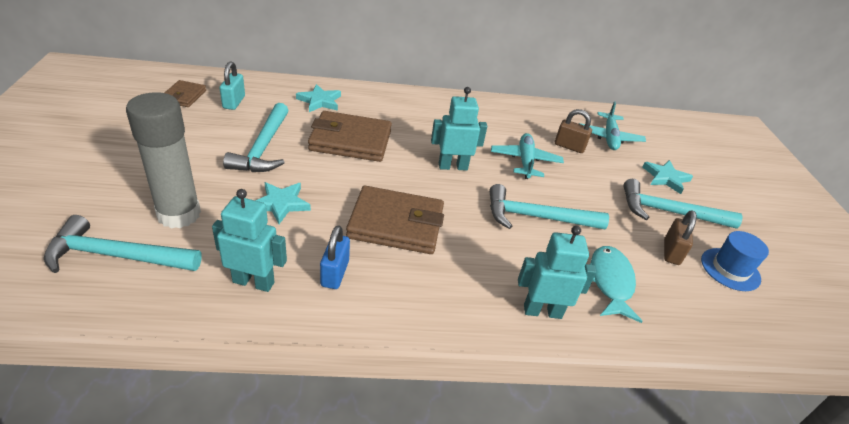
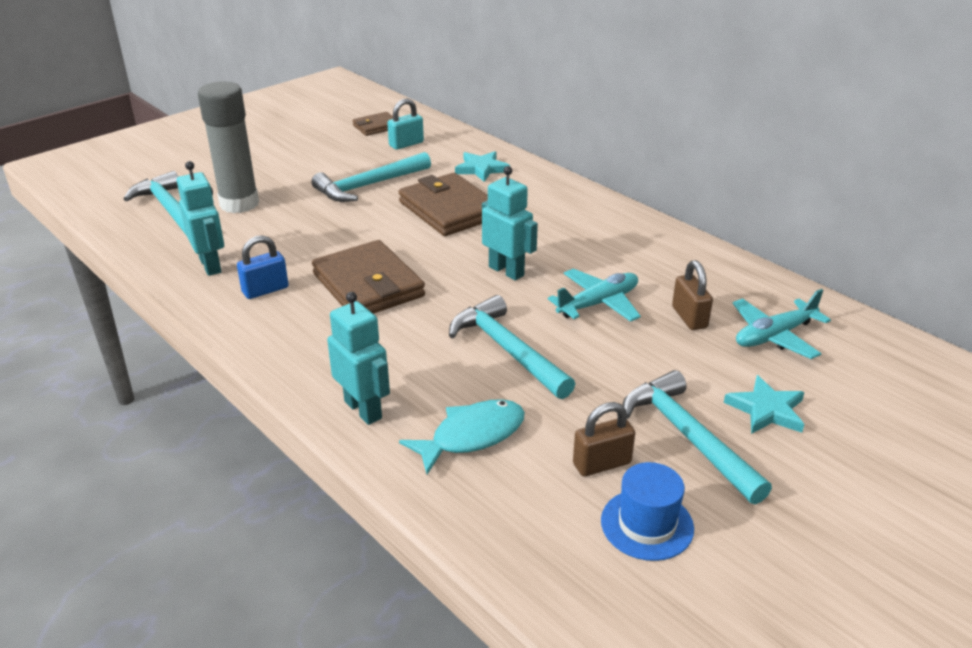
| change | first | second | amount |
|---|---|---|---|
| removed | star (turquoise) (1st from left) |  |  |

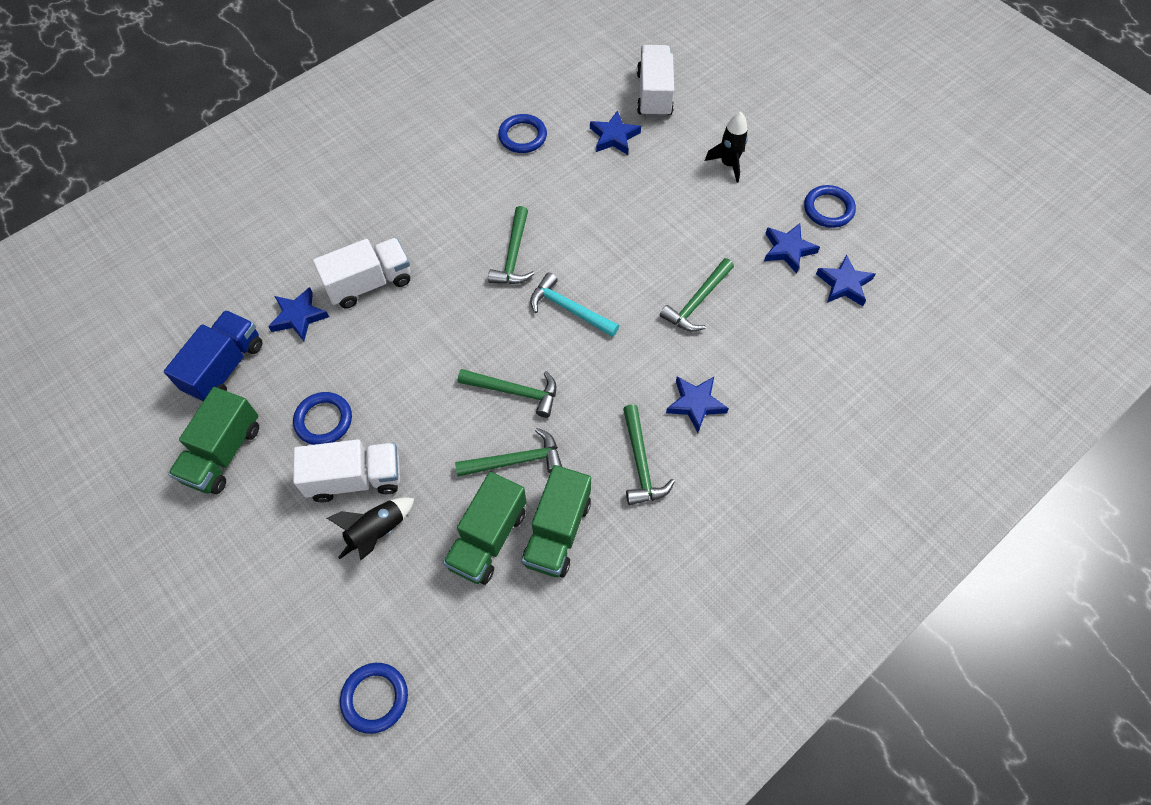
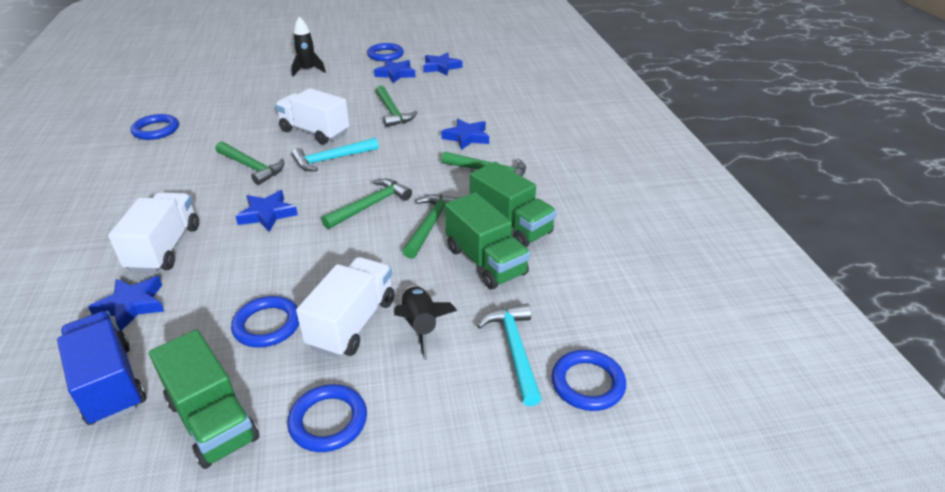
| change | first | second | amount |
|---|---|---|---|
| moved | star (blue) (2nd from left) |  |  |
| moved | truck (white) (3rd from left in the first image) | truck (white) (2nd from left) |  |
| added |  | ring (blue) (3rd from left) |  |
| added |  | hammer (turquoise) (2nd from left) |  |

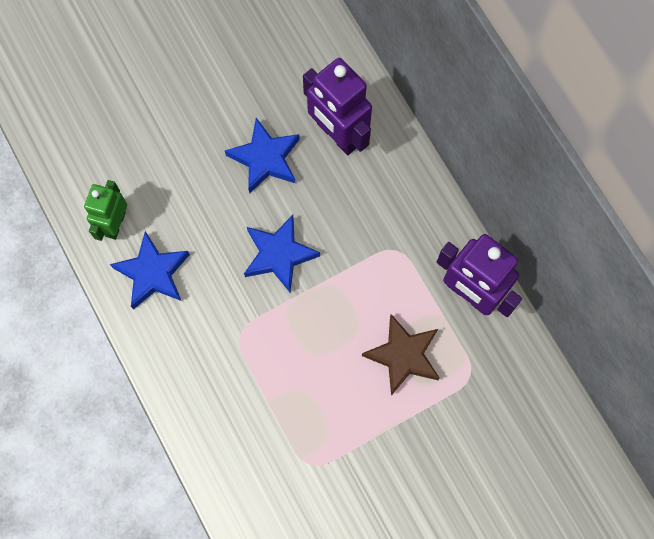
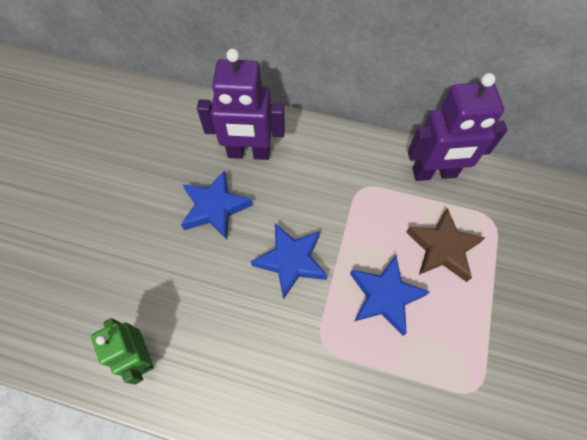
| change | first | second | amount |
|---|---|---|---|
| moved | star (blue) (1st from left in the first image) | star (blue) (3rd from left) |  |

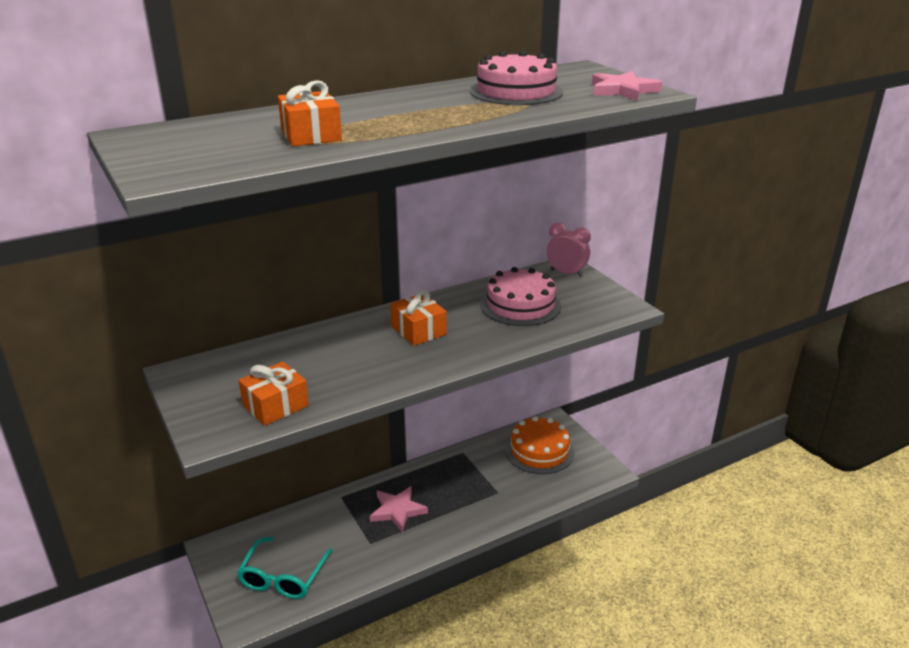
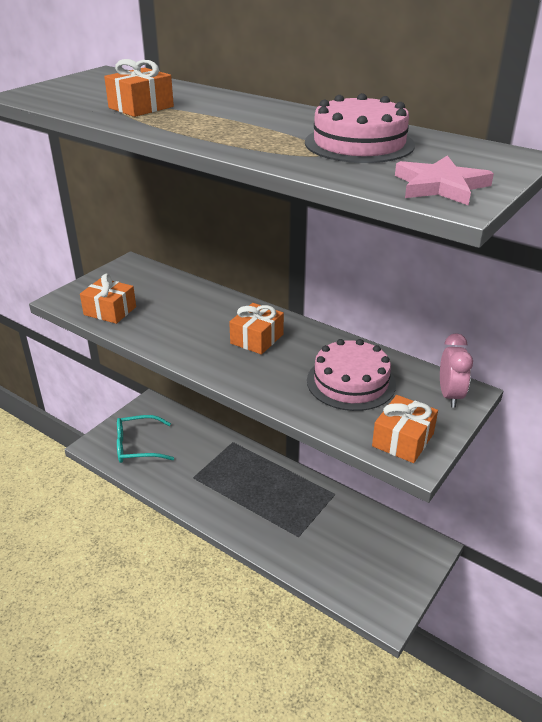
| change | first | second | amount |
|---|---|---|---|
| added |  | gift (orange) (4th from left) |  |
| removed | star (pink) (1st from left) |  |  |
| removed | cake (orange) |  |  |

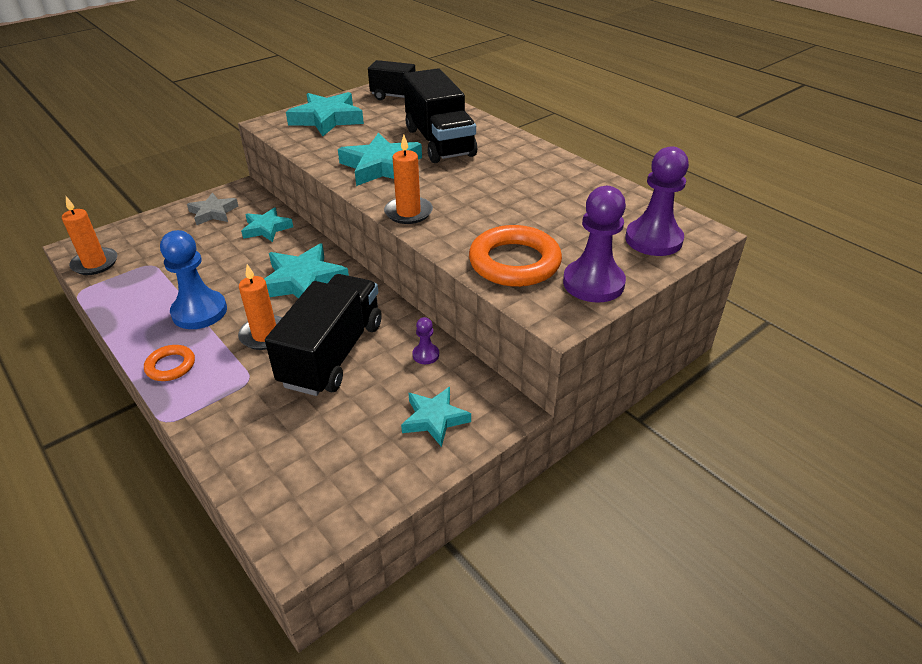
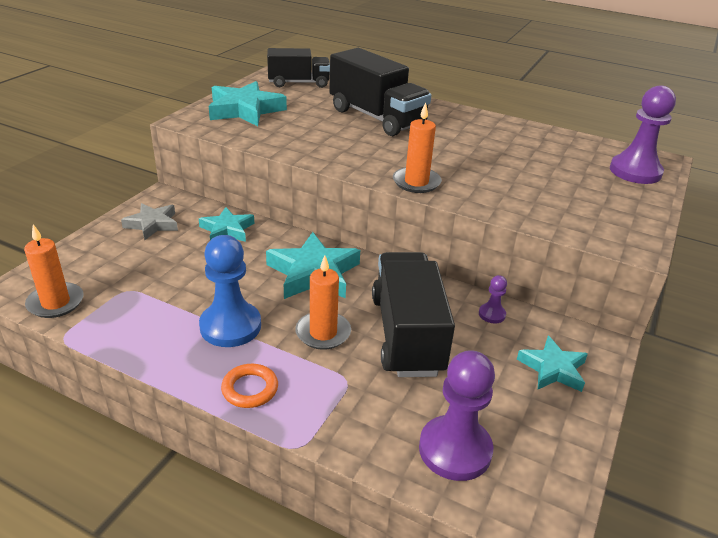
| change | first | second | amount |
|---|---|---|---|
| moved | pawn (purple) (2nd from left in the first image) | pawn (purple) (1st from left) |  |
| removed | star (turquoise) (4th from left) |  |  |
| removed | ring (orange) (2nd from left) |  |  |

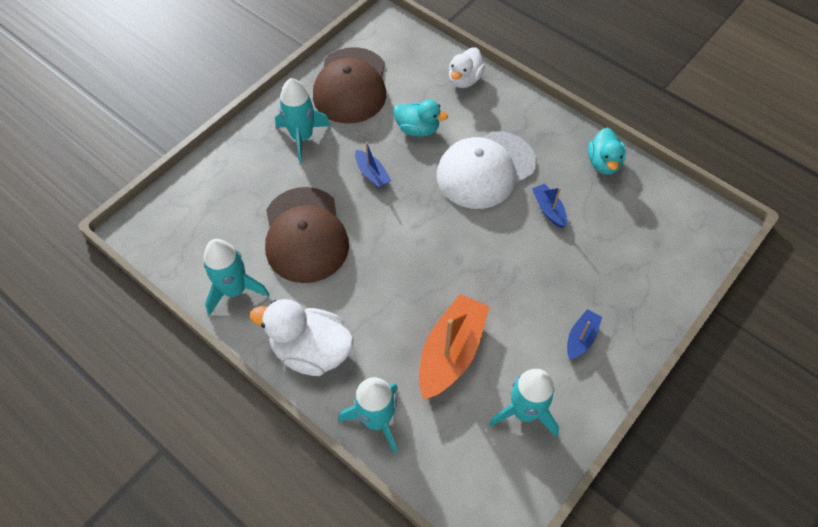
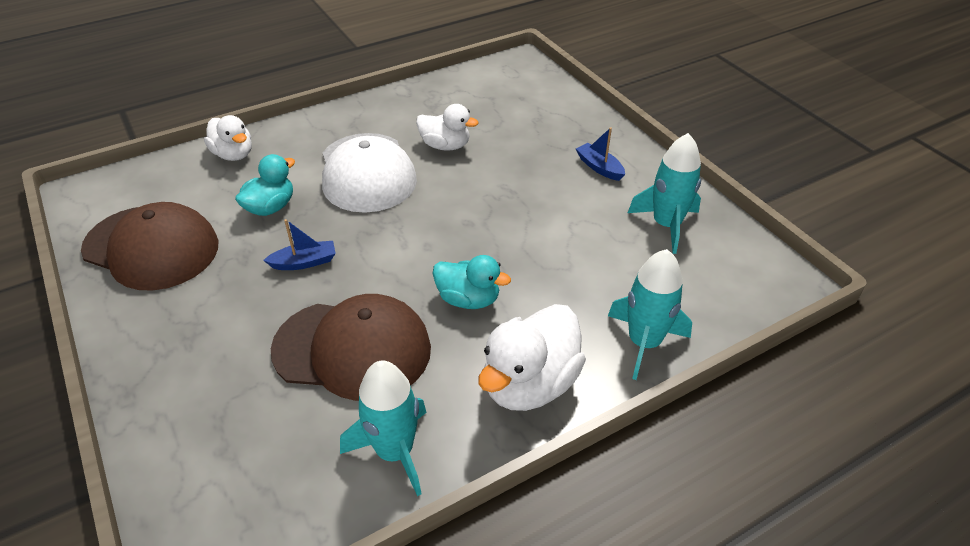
| change | first | second | amount |
|---|---|---|---|
| replaced | boat (blue) (2nd from left) | duck (white) (2nd from left) |  |
| moved | duck (turquoise) (2nd from left) |  |  |
| removed | rocket (turquoise) (2nd from left) |  |  |
| removed | boat (orange) |  |  |

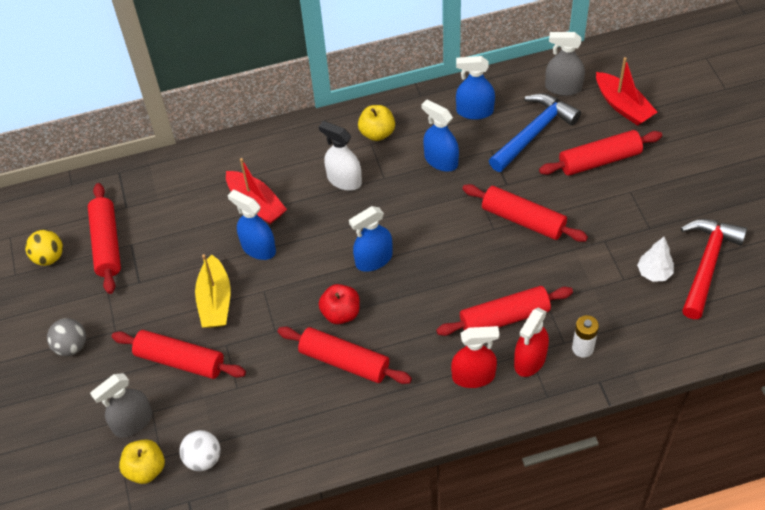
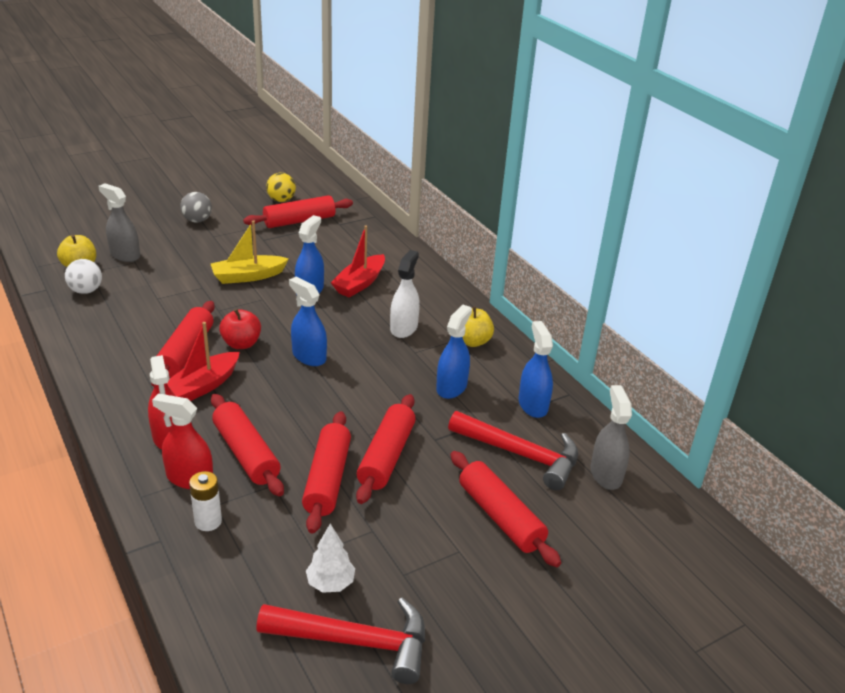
| change | first | second | amount |
|---|---|---|---|
| moved | boat (red) (2nd from left in the first image) | boat (red) (1st from left) |  |
| moved | rolling pin (red) (2nd from left in the first image) | rolling pin (red) (4th from left) |  |
| recoloured | hammer (blue) | hammer (red) (2nd from left) |  |

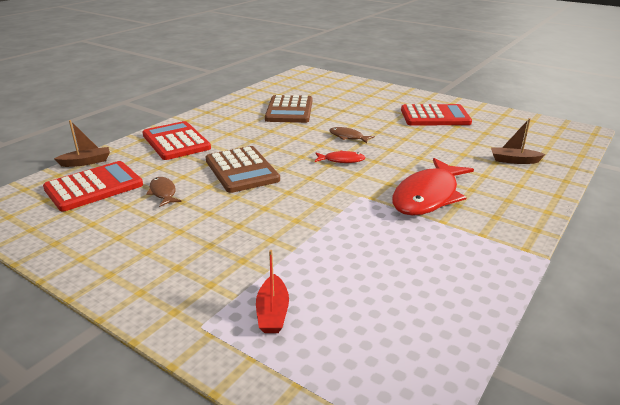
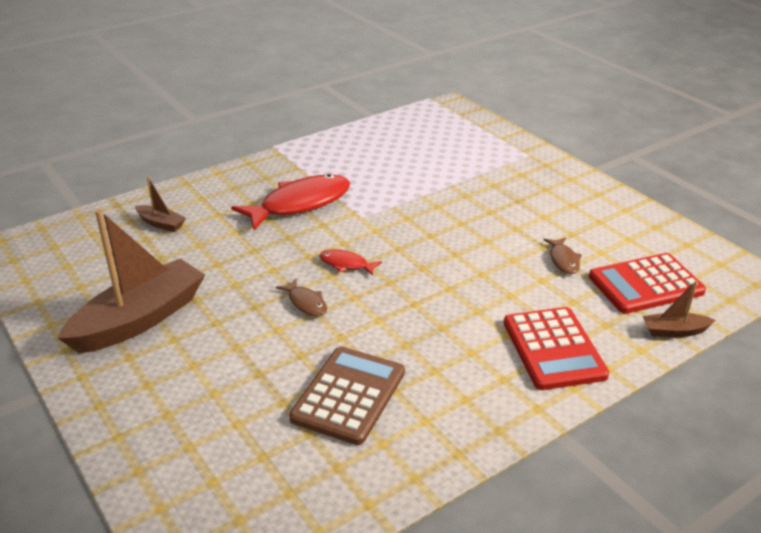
| change | first | second | amount |
|---|---|---|---|
| replaced | calculator (red) (3rd from left) | boat (brown) (1st from left) |  |
| removed | calculator (brown) (1st from left) |  |  |
| removed | boat (red) |  |  |

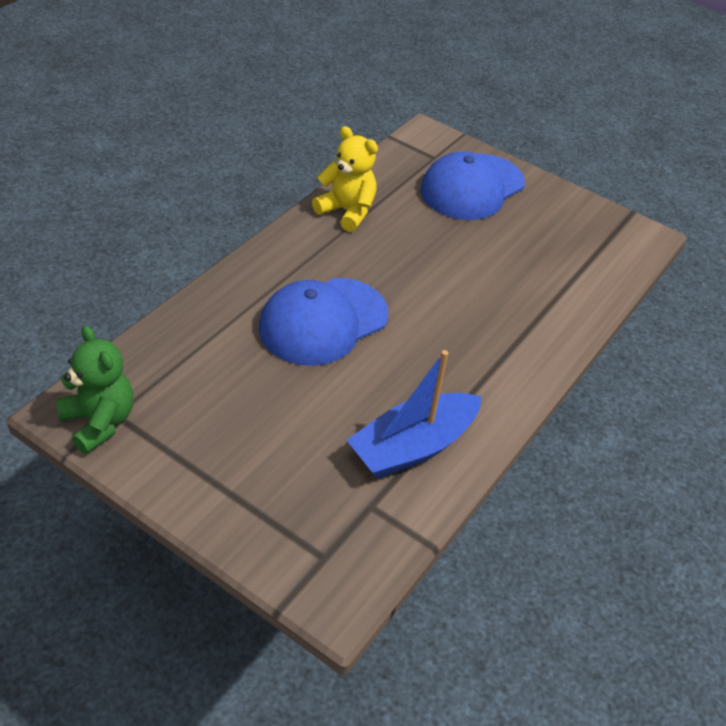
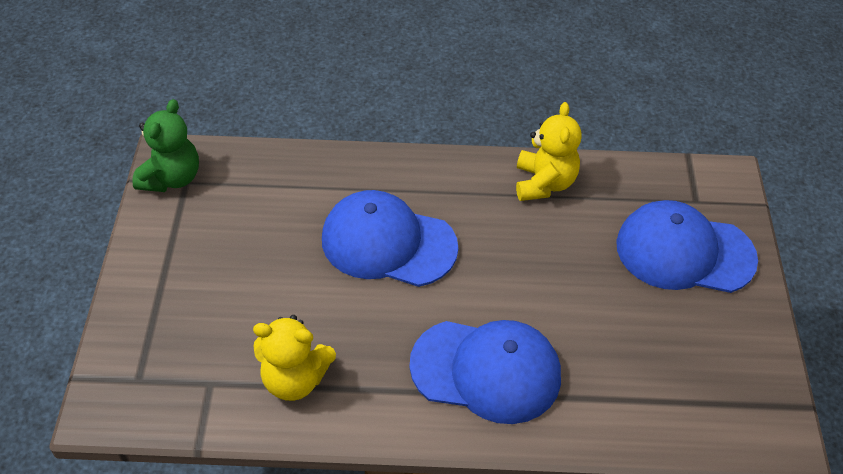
| change | first | second | amount |
|---|---|---|---|
| replaced | boat (blue) | teddy bear (yellow) (1st from left) |  |
| added |  | cap (blue) (2nd from left) |  |

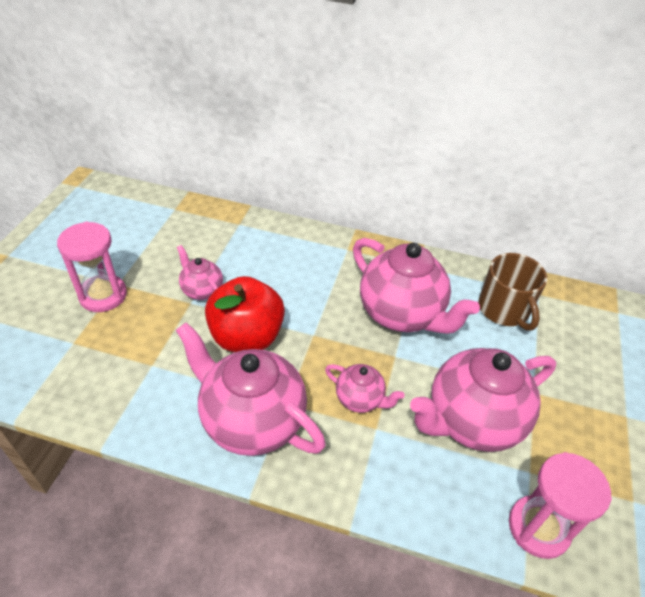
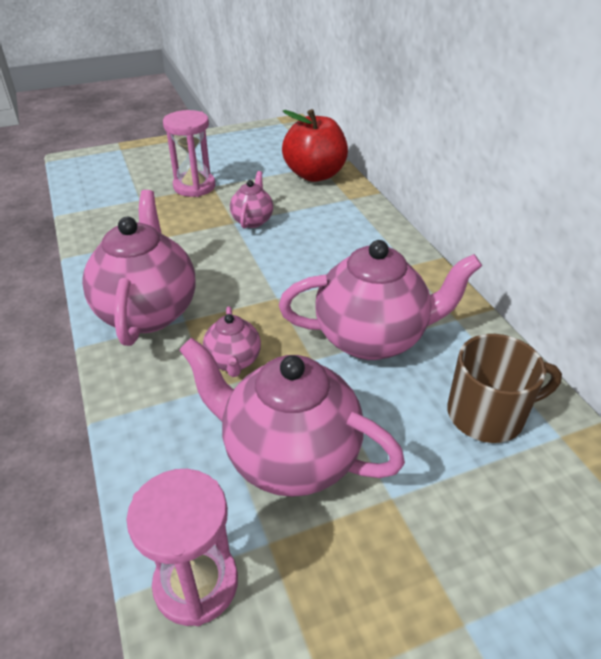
| change | first | second | amount |
|---|---|---|---|
| turned | teapot (pink) (4th from left in the first image) | teapot (pink) (5th from left) | 105 degrees counterclockwise |
| moved | apple (red) |  |  |
| turned | mug (brown) |  | 135 degrees counterclockwise |

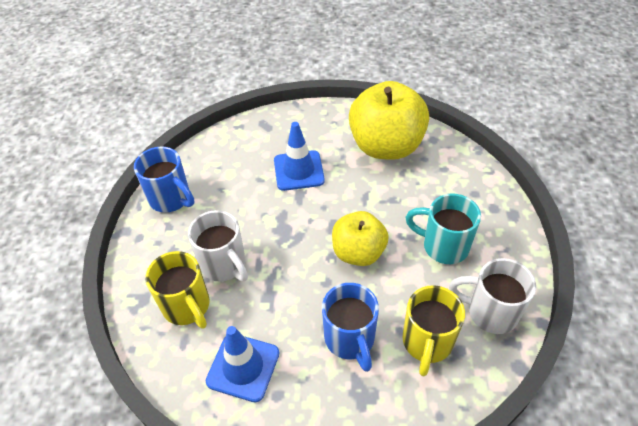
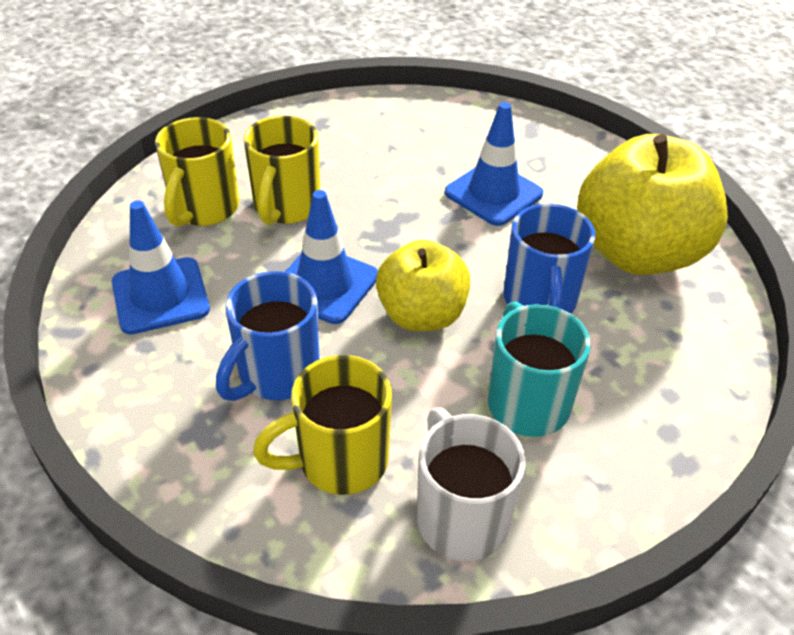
| change | first | second | amount |
|---|---|---|---|
| recoloured | mug (white) (1st from left) | mug (yellow) (2nd from left) |  |
| added |  | traffic cone (blue) (2nd from left) |  |
| moved | mug (blue) (1st from left in the first image) | mug (blue) (2nd from left) |  |

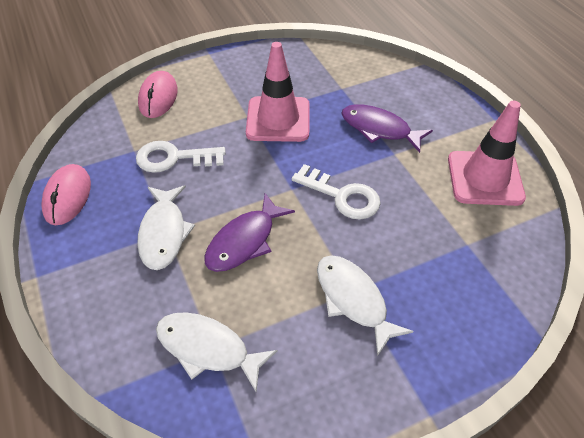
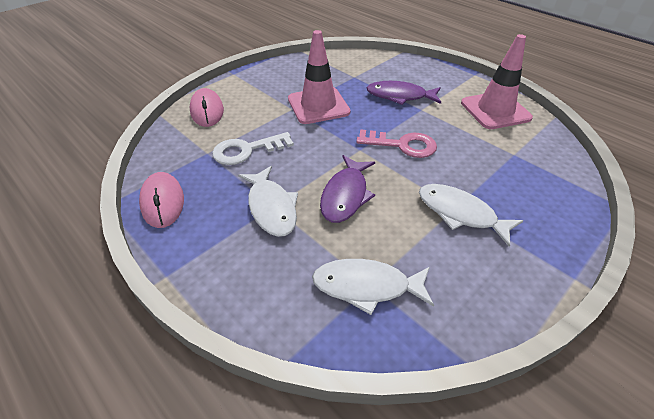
| change | first | second | amount |
|---|---|---|---|
| recoloured | key (white) (2nd from left) | key (pink) |  |

